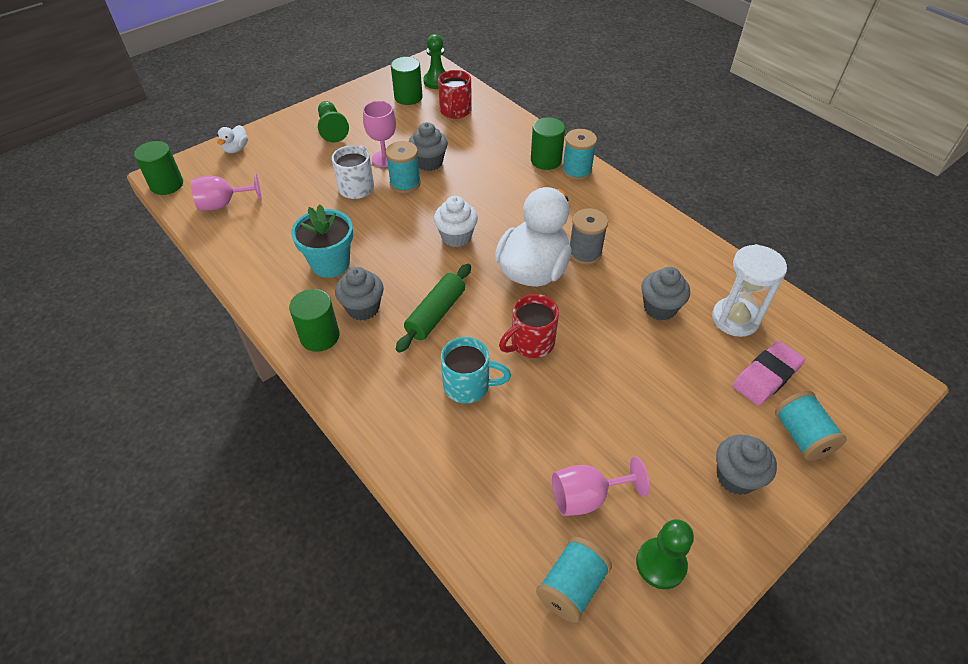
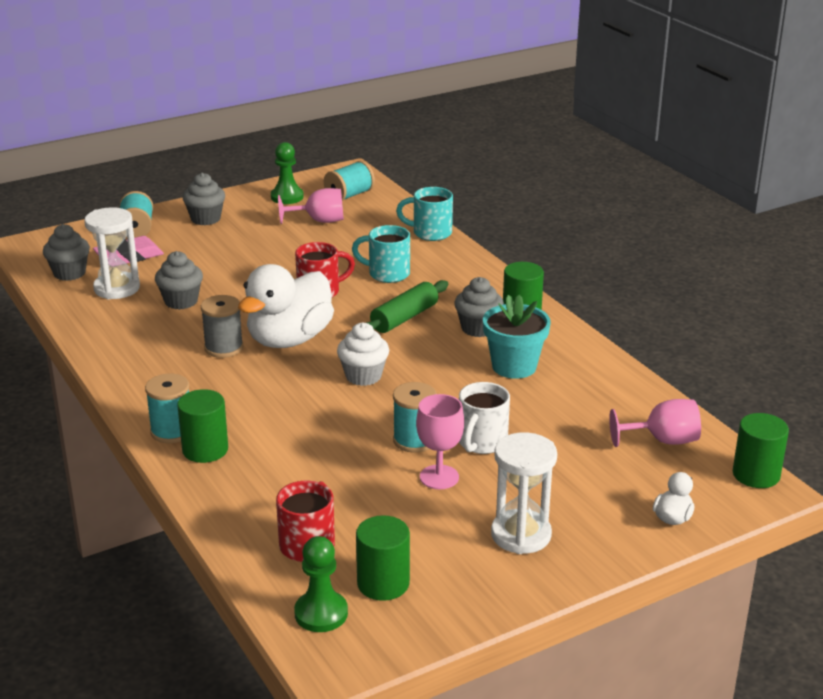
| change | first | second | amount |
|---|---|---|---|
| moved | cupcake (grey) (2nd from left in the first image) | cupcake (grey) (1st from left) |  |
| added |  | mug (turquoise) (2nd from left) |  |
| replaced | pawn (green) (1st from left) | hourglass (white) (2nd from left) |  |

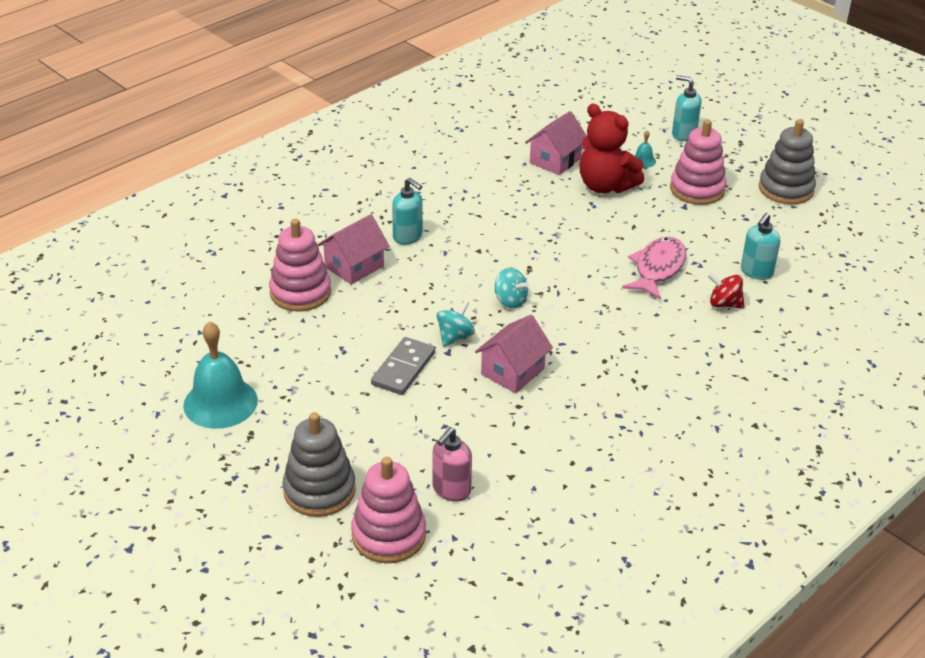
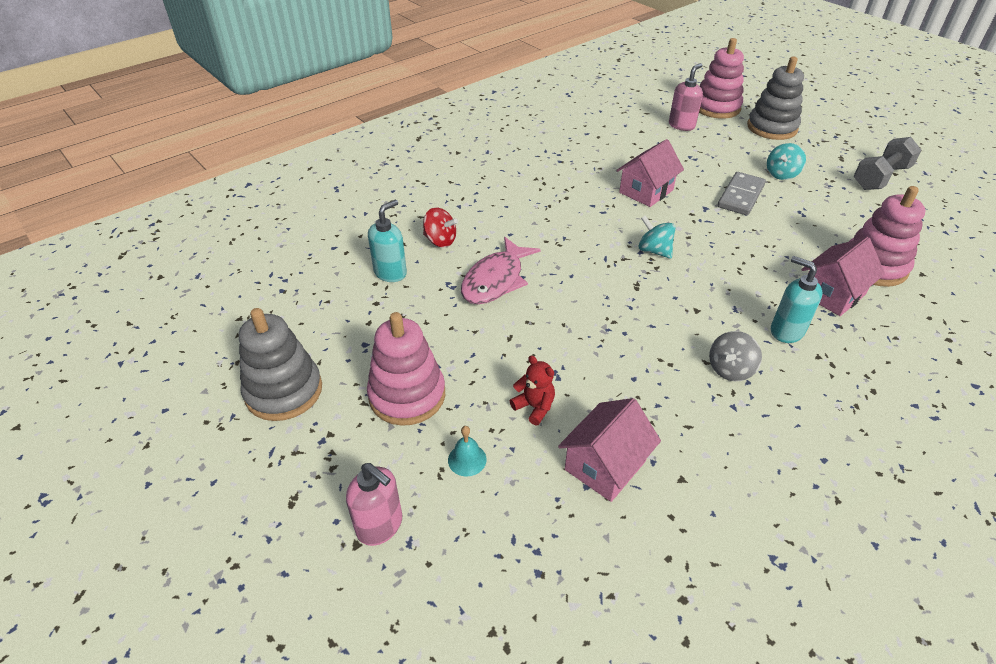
| change | first | second | amount |
|---|---|---|---|
| recoloured | soap dispenser (turquoise) (2nd from left) | soap dispenser (pink) (1st from left) |  |
| resized | teddy bear (red) |  | x0.48 |
| added |  | spinning top (grey) |  |
| moved | spinning top (turquoise) (1st from left in the first image) | spinning top (turquoise) (2nd from left) |  |
| replaced | bell (turquoise) (1st from left) | dumbbell (grey) |  |

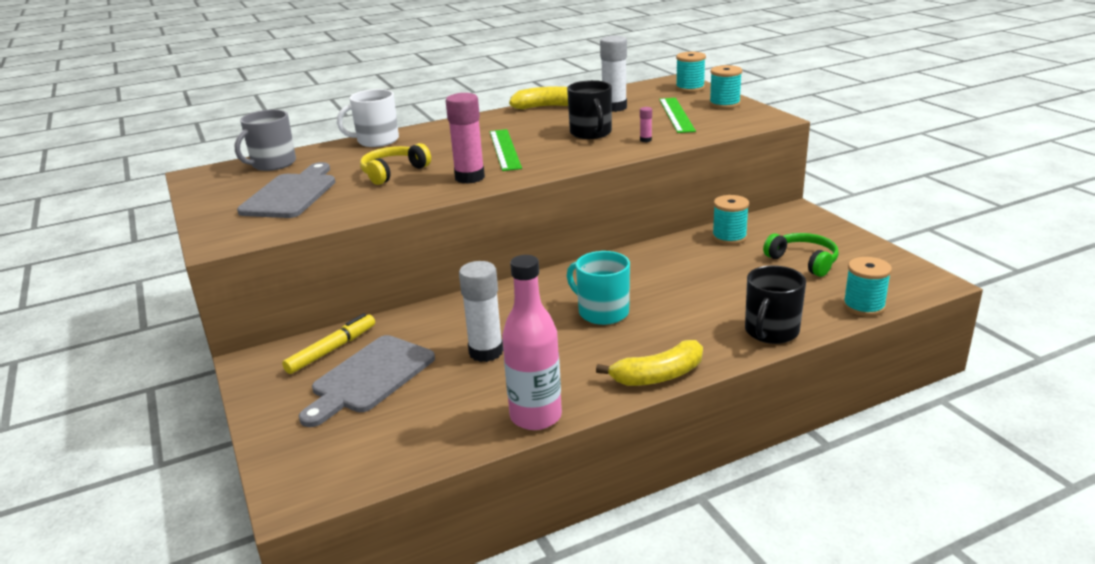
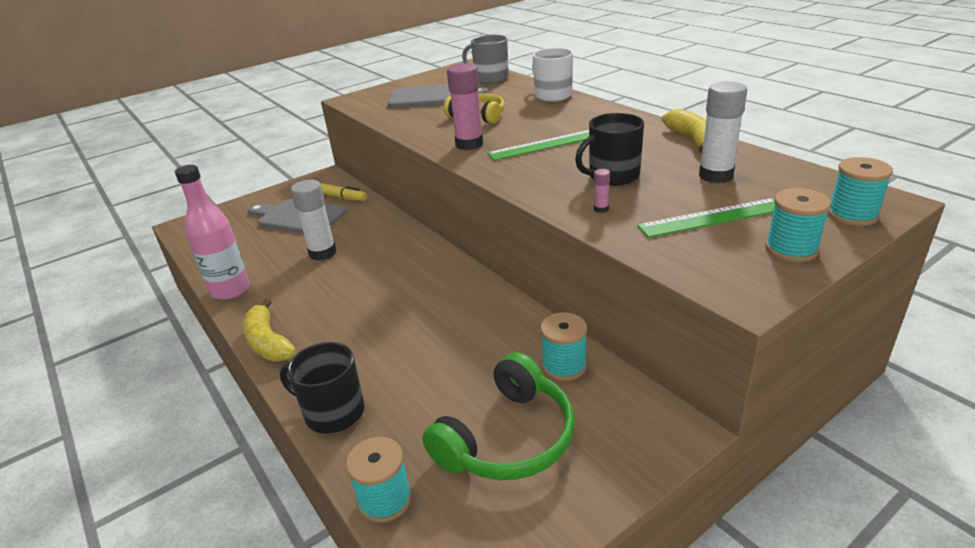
| change | first | second | amount |
|---|---|---|---|
| resized | headphones (green) |  | x1.51 |
| removed | mug (turquoise) |  |  |

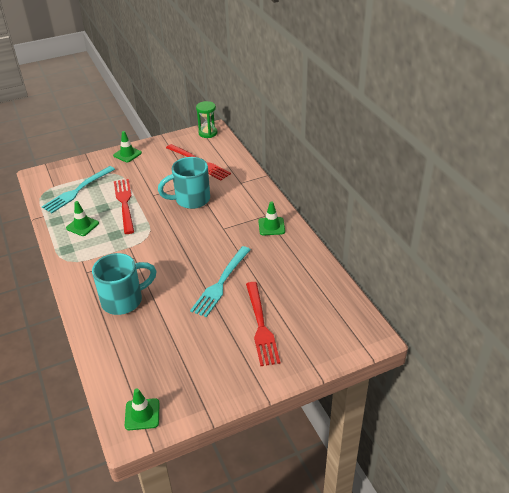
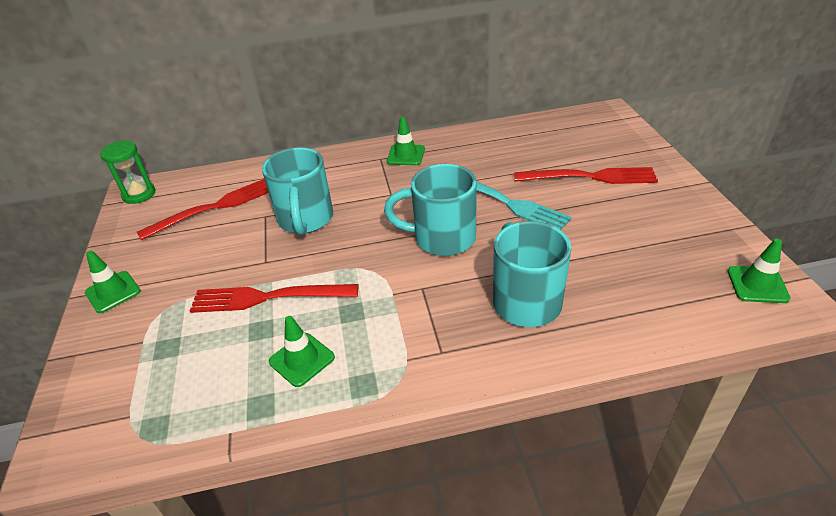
| change | first | second | amount |
|---|---|---|---|
| added |  | mug (turquoise) (2nd from left) |  |
| removed | fork (turquoise) (1st from left) |  |  |

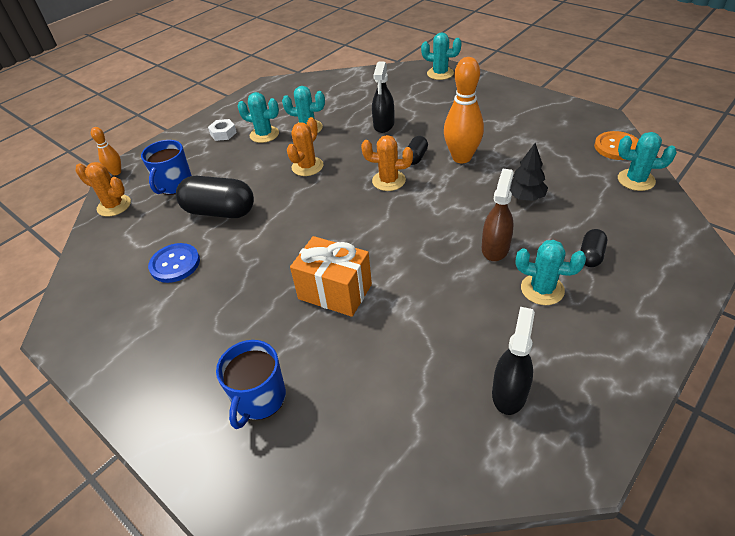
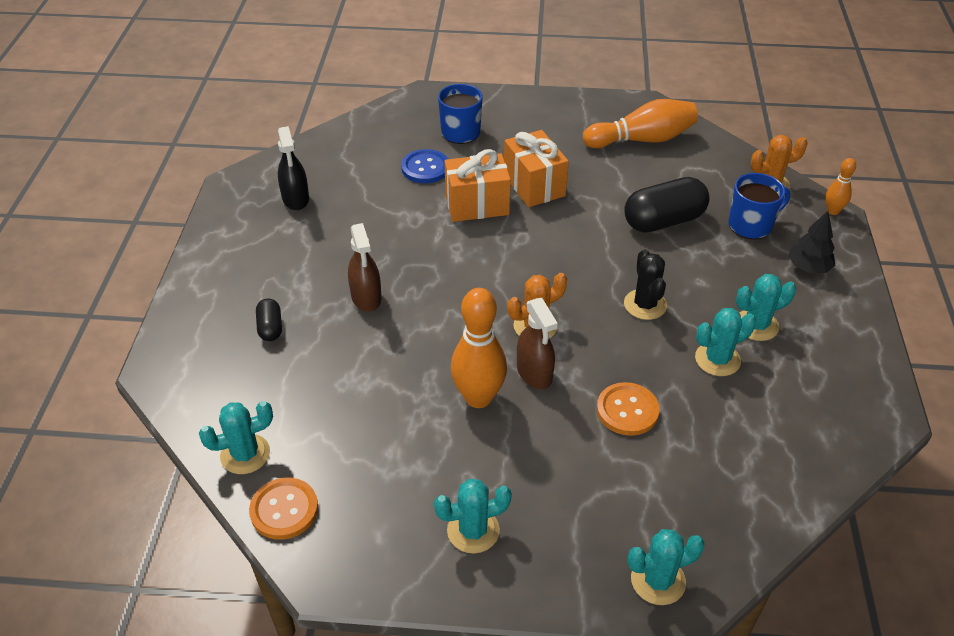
| change | first | second | amount |
|---|---|---|---|
| moved | button (blue) |  |  |
| moved | cactus (turquoise) (4th from left in the first image) | cactus (turquoise) (2nd from left) |  |
| added |  | gift (orange) (2nd from left) |  |
| replaced | capsule (black) (2nd from left) | spray bottle (brown) (2nd from left) |  |
| added |  | bowling pin (orange) (2nd from left) |  |
| replaced | spray bottle (black) (1st from left) | button (orange) (2nd from left) |  |
| recoloured | cactus (orange) (2nd from left) | cactus (black) |  |
| turned | mug (blue) (1st from left in the first image) | mug (blue) (2nd from left) | 90 degrees clockwise |
| moved | tree (black) |  |  |
| removed | nut (white) |  |  |

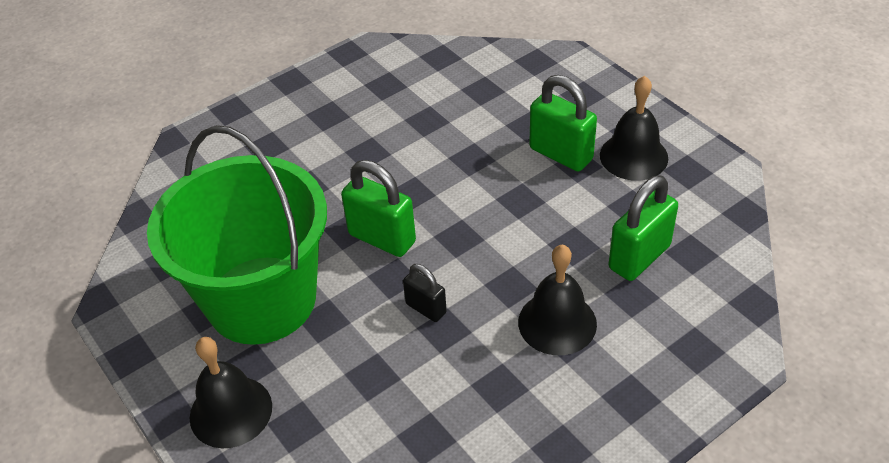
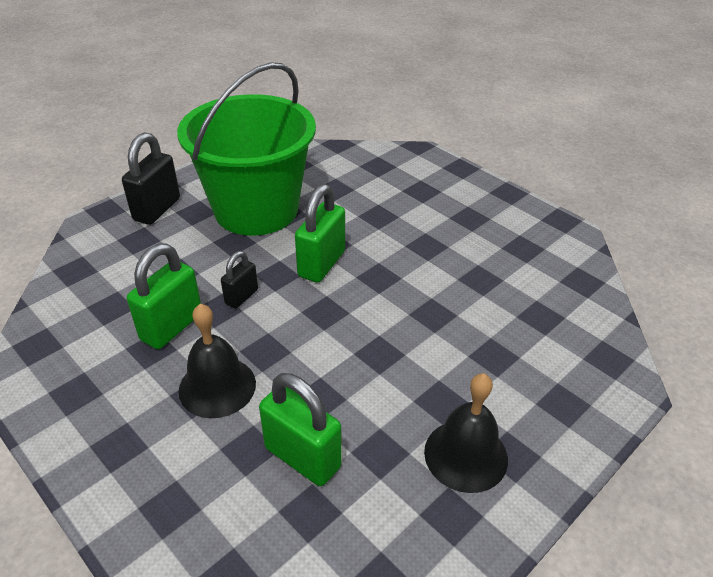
| change | first | second | amount |
|---|---|---|---|
| replaced | bell (black) (1st from left) | padlock (black) (1st from left) |  |
| moved | padlock (green) (2nd from left in the first image) | padlock (green) (1st from left) |  |

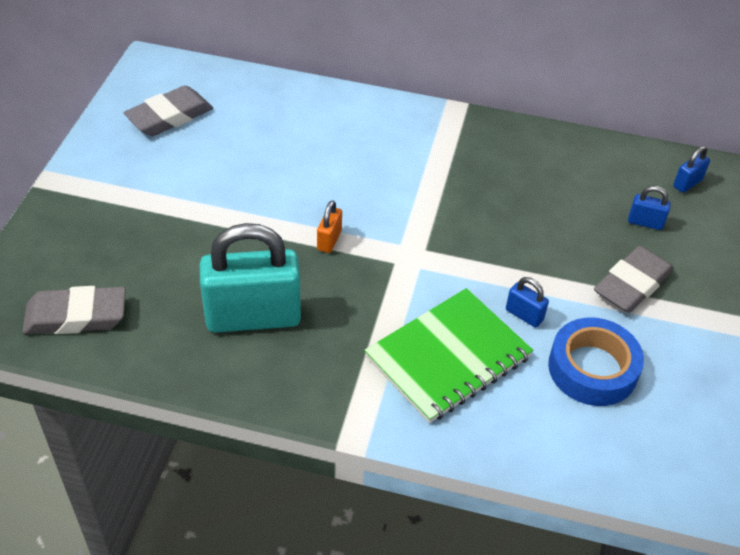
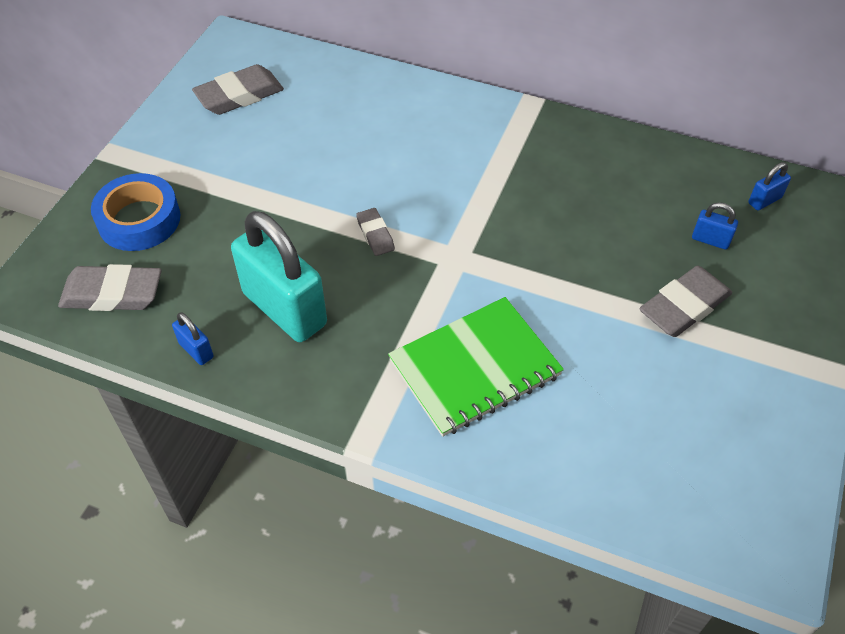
| change | first | second | amount |
|---|---|---|---|
| moved | tape (blue) |  |  |
| moved | padlock (blue) (1st from left) |  |  |
| turned | padlock (turquoise) |  | 45 degrees clockwise |
| replaced | padlock (orange) | eraser (grey) (3rd from left) |  |

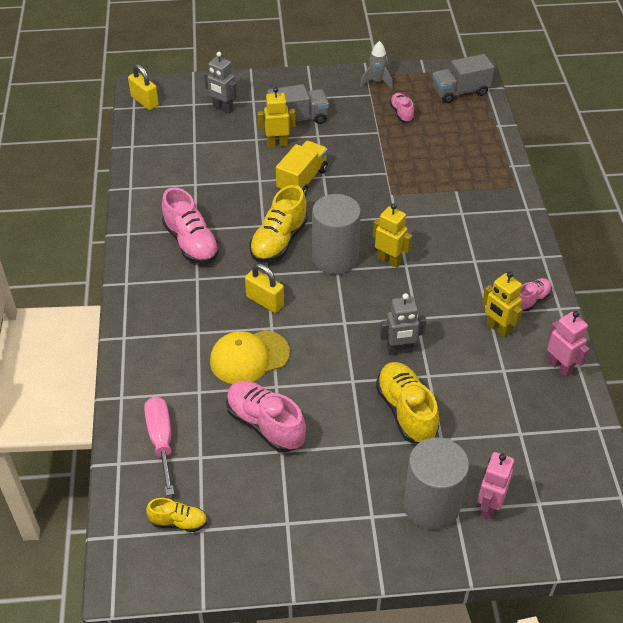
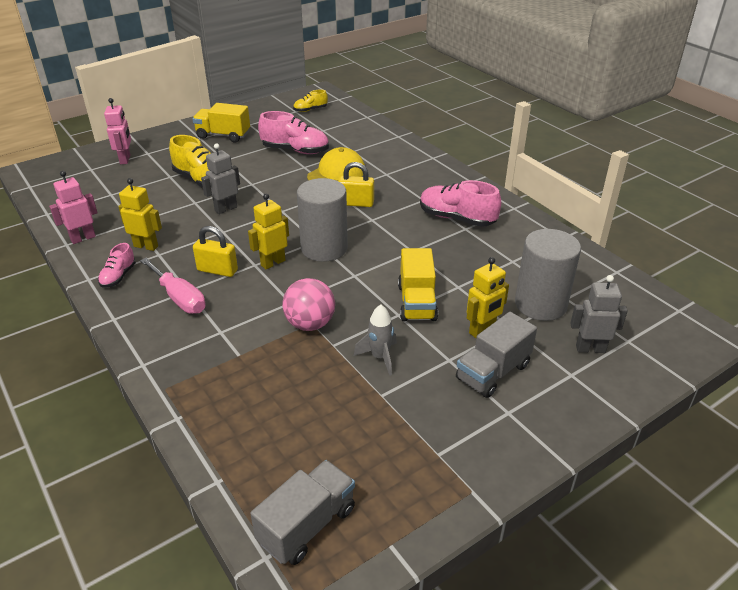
| change | first | second | amount |
|---|---|---|---|
| turned | robot (pink) (2nd from left in the first image) | robot (pink) (1st from left) | 120 degrees clockwise |
| moved | screwdriver (pink) |  |  |
| added |  | truck (yellow) (1st from left) |  |
| moved | padlock (yellow) (1st from left) |  |  |
| turned | robot (yellow) (2nd from left) |  | 135 degrees clockwise |
| added |  | ball (pink) |  |
| moved | rocket (grey) |  |  |
| moved | cylinder (grey) (2nd from left) |  |  |
| removed | shoe (yellow) (2nd from left) |  |  |
| removed | shoe (pink) (3rd from left) |  |  |

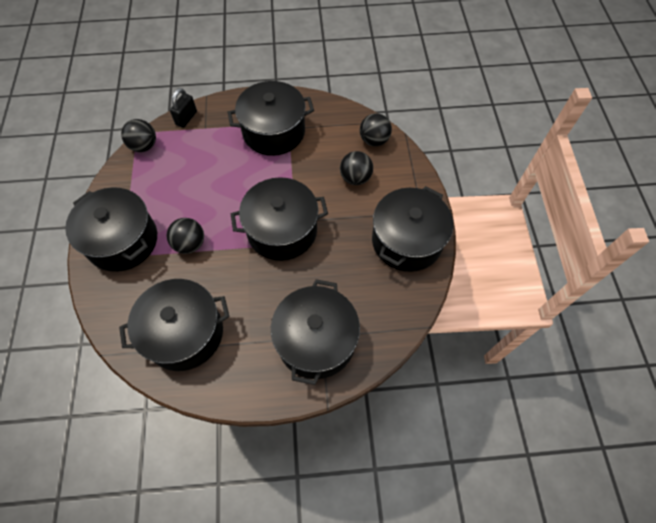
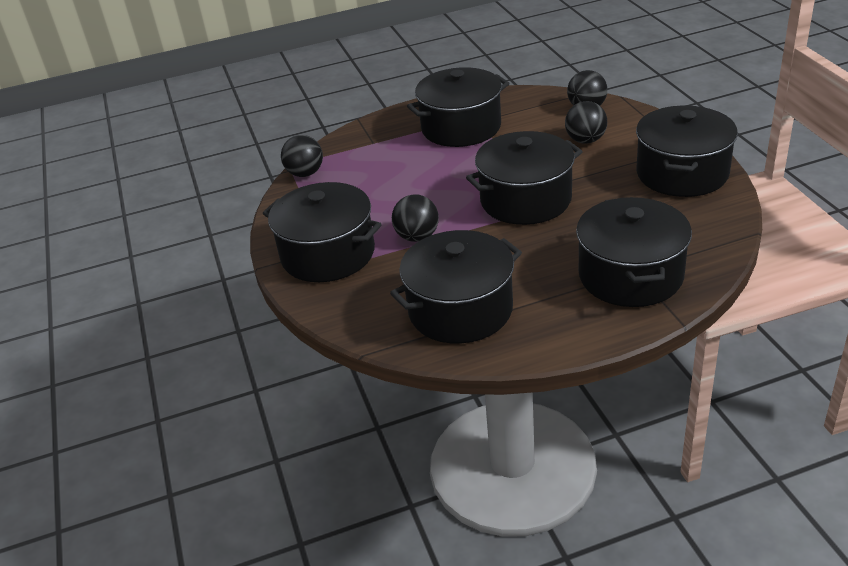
| change | first | second | amount |
|---|---|---|---|
| removed | padlock (black) |  |  |

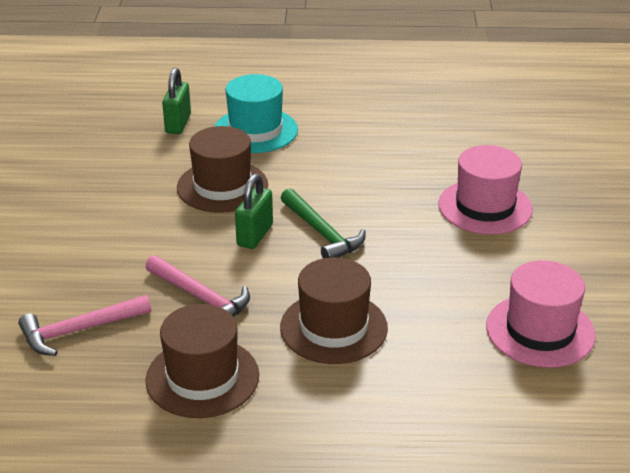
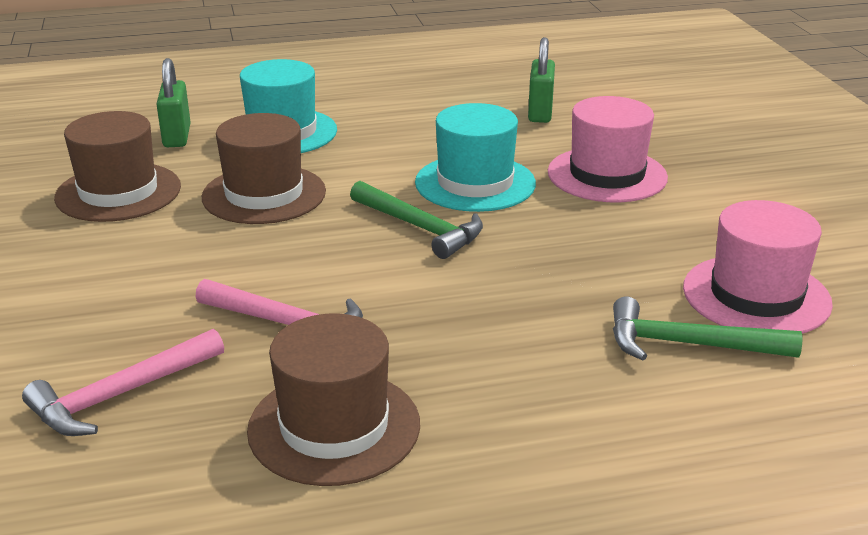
| change | first | second | amount |
|---|---|---|---|
| moved | hat (brown) (3rd from left in the first image) | hat (brown) (1st from left) |  |
| added |  | hat (turquoise) (2nd from left) |  |
| moved | padlock (green) (2nd from left) |  |  |
| added |  | hammer (green) (2nd from left) |  |

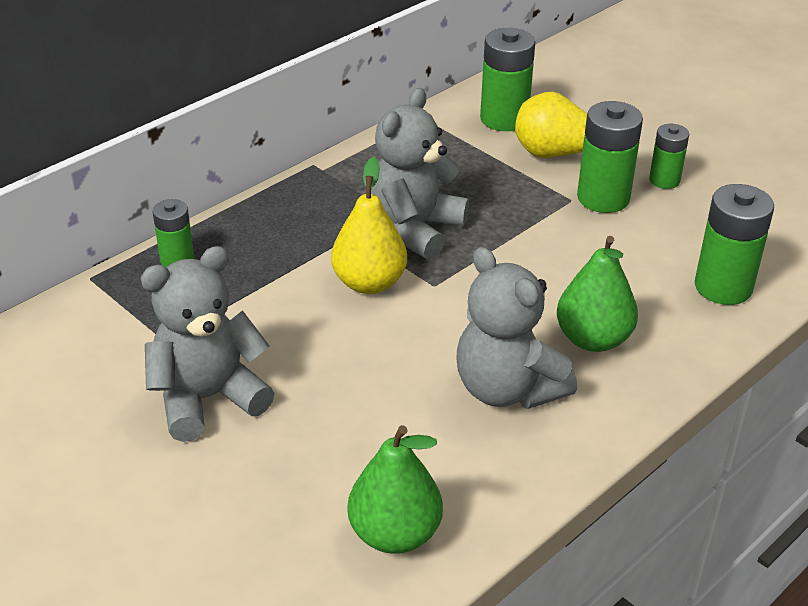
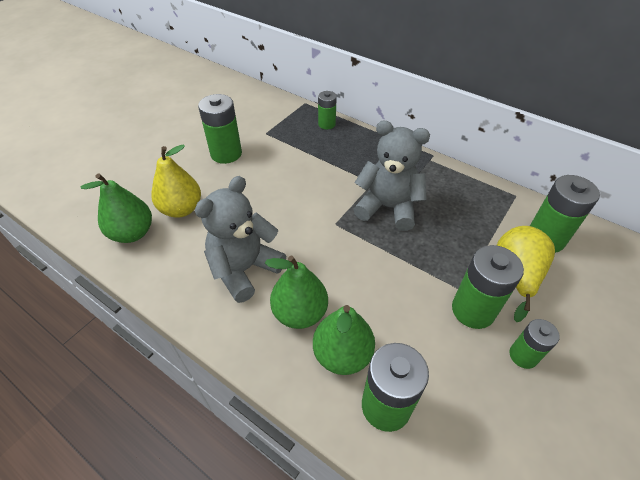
| change | first | second | amount |
|---|---|---|---|
| moved | pear (yellow) (1st from left) |  |  |
| replaced | teddy bear (grey) (1st from left) | battery (green) (1st from left) |  |
| added |  | pear (green) (3rd from left) |  |

